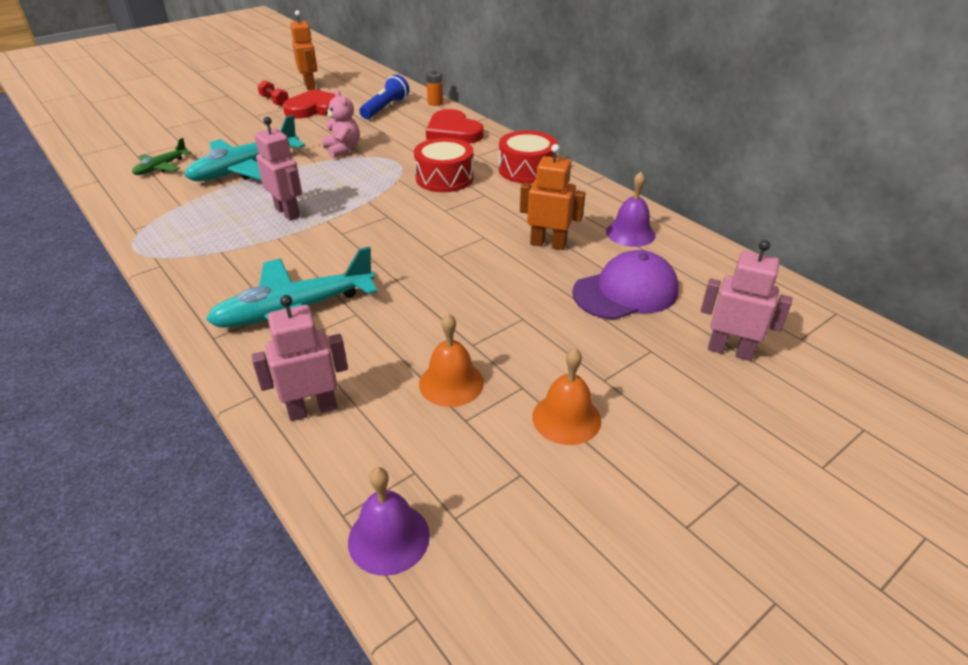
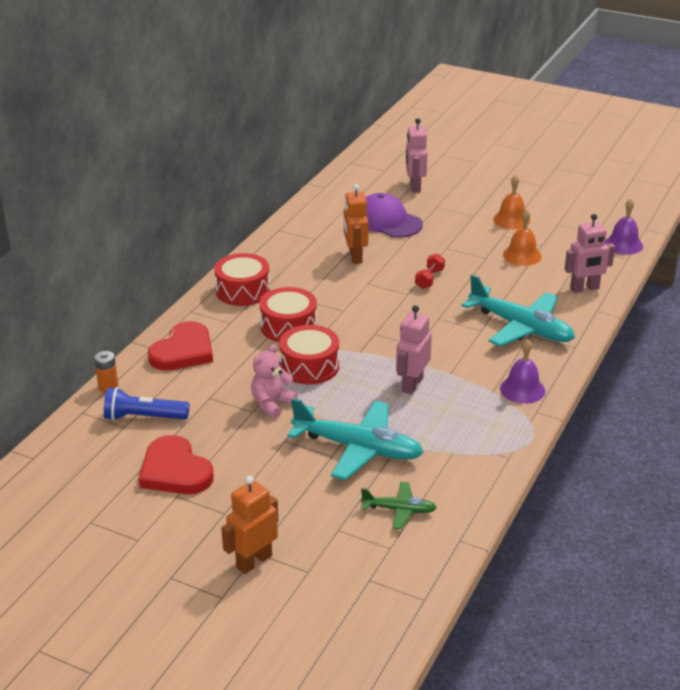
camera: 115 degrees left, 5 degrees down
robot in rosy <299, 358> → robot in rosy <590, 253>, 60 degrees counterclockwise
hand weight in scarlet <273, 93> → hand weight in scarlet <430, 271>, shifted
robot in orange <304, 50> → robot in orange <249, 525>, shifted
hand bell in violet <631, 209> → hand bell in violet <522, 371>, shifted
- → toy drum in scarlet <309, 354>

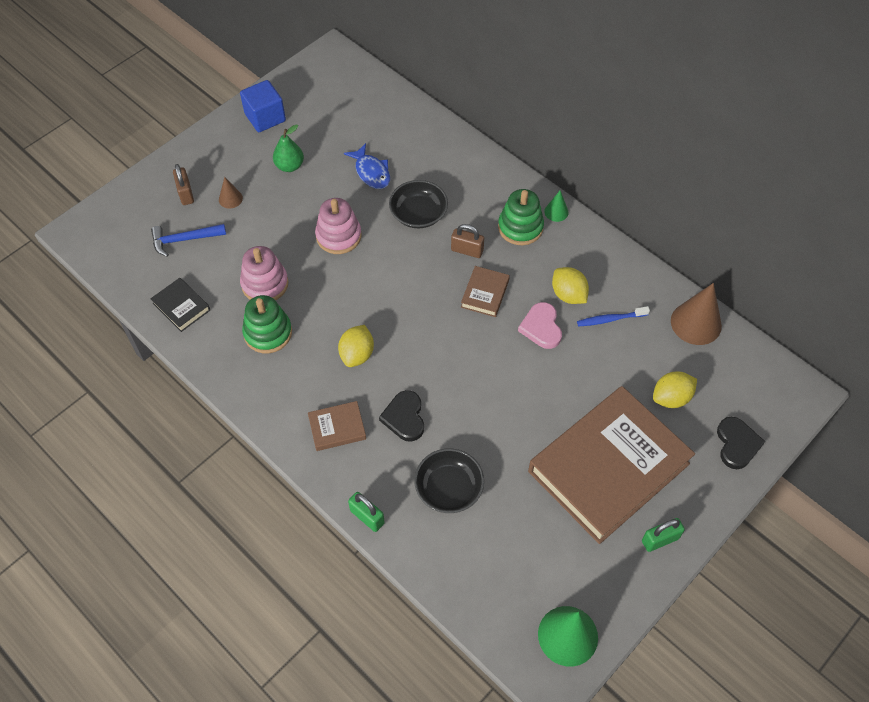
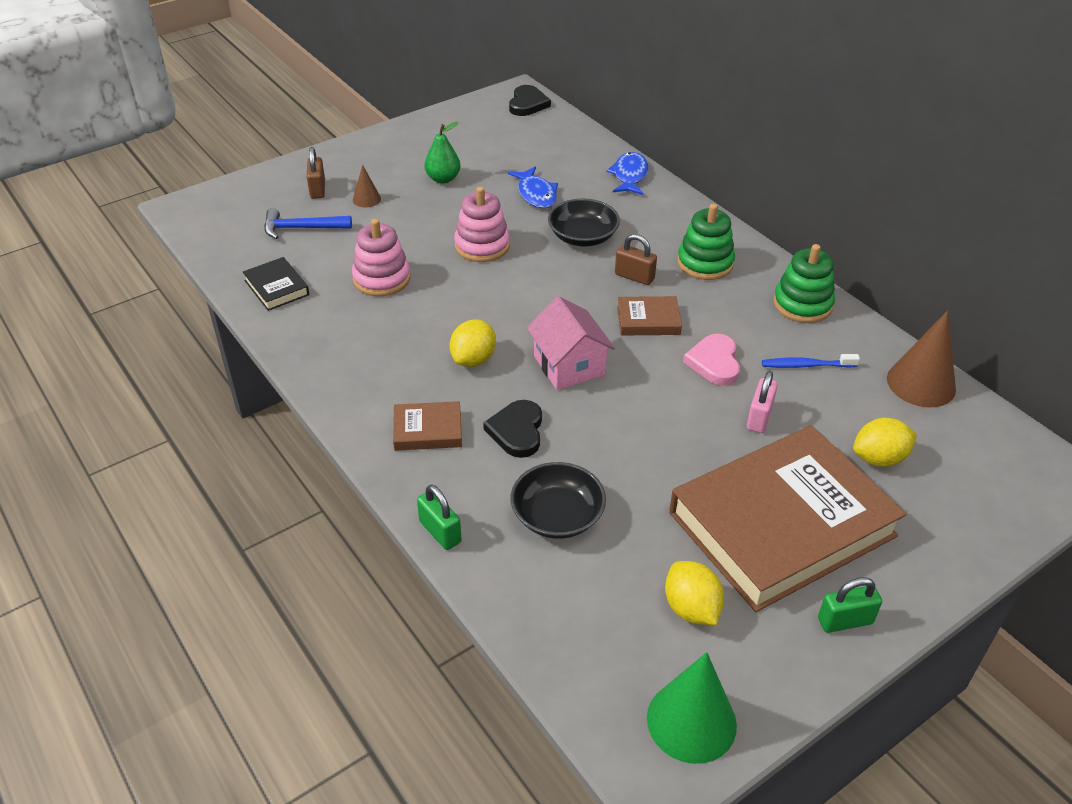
camera: 10 degrees right, 15 degrees down
block in royal blue <263, 106> → -
stacking rings in green <267, 324> → stacking rings in green <804, 283>, shifted
hardback in brown <485, 291> → hardback in brown <649, 315>, 60 degrees clockwise
cone shape in green <556, 206> → -
citrus fruit in golden <570, 285> → citrus fruit in golden <694, 593>, shifted
love heart in ebony <741, 443> → love heart in ebony <530, 100>, shifted
- → toy house in rosy <571, 343>
- → fish figure in royal blue <627, 173>
- → small lock in rosy <762, 402>

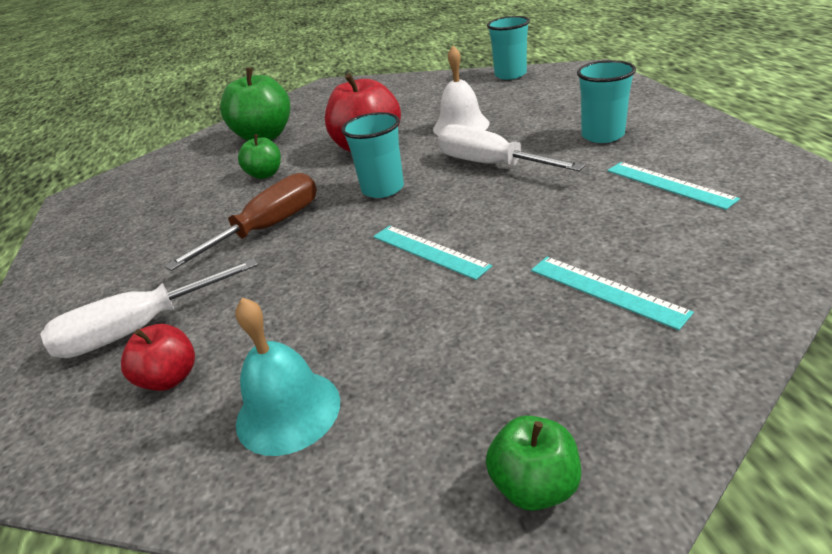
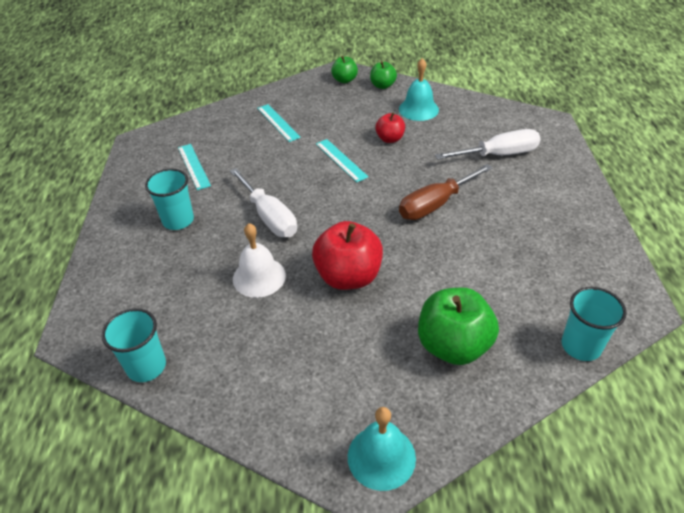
camera: 170 degrees left, 10 degrees up
apple in scarlet <158, 357> → apple in scarlet <390, 127>, shifted
apple in green <259, 156> → apple in green <383, 75>, shifted
cup in teal <372, 155> → cup in teal <594, 324>, shifted
- → hand bell in teal <382, 449>

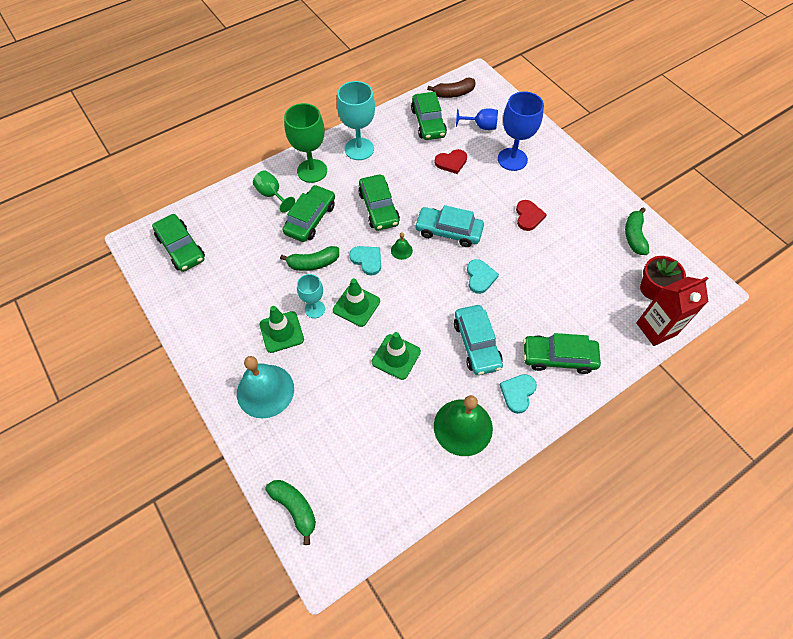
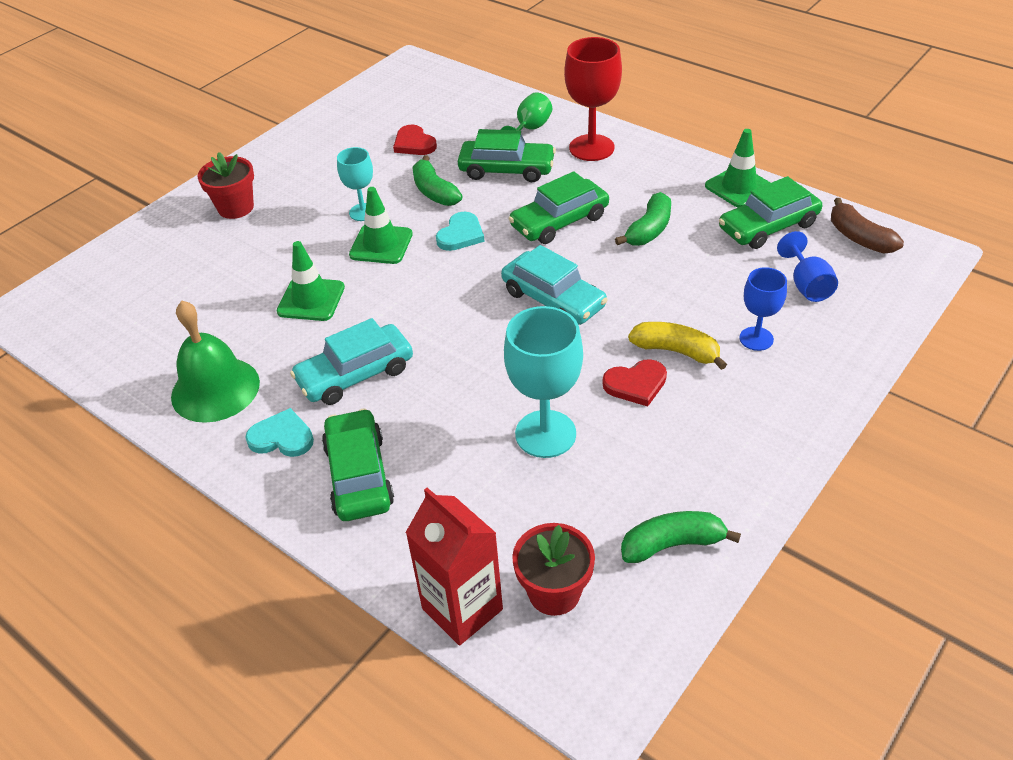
camera: 75 degrees right, 15 degrees down
car in green <178, 243> → -
hand bell in teal <265, 387> → potted plant in scarlet <225, 185>
traffic cone in green <282, 329> → traffic cone in green <738, 168>, shifted
banana in green <290, 512> → banana in green <643, 219>, shifted
chalice in green <305, 143> → chalice in scarlet <593, 99>
chalice in teal <356, 120> → chalice in teal <543, 382>, shifted
hand bell in green <402, 246> → -
car in teal <449, 226> → car in teal <554, 285>, 135 degrees clockwise
love heart in scarlet <450, 161> → love heart in scarlet <415, 139>, shifted
love heart in teal <483, 276> → -
chalice in royal blue <521, 131> → chalice in royal blue <763, 309>, x0.59
- → banana in golden <677, 346>

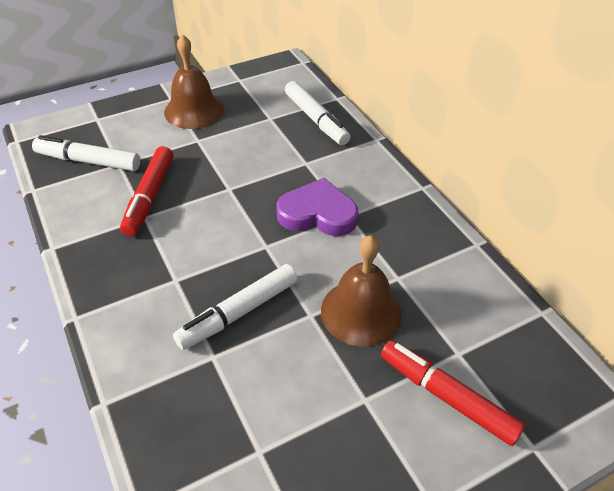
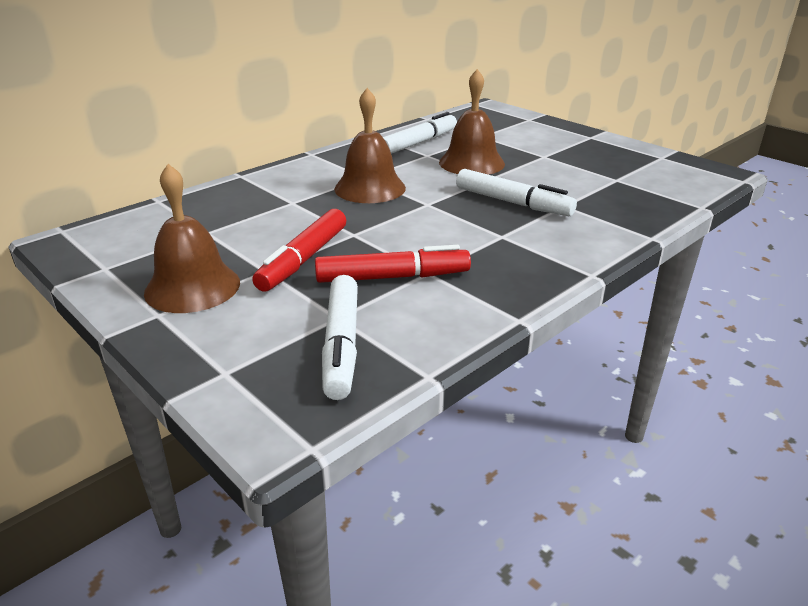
camera: 105 degrees left, 15 degrees down
love heart in violet <317, 207> → hand bell in brown <370, 145>
felt pen in white <318, 113> → felt pen in white <420, 133>, shifted
felt pen in scarlet <453, 393> → felt pen in scarlet <299, 250>, shifted

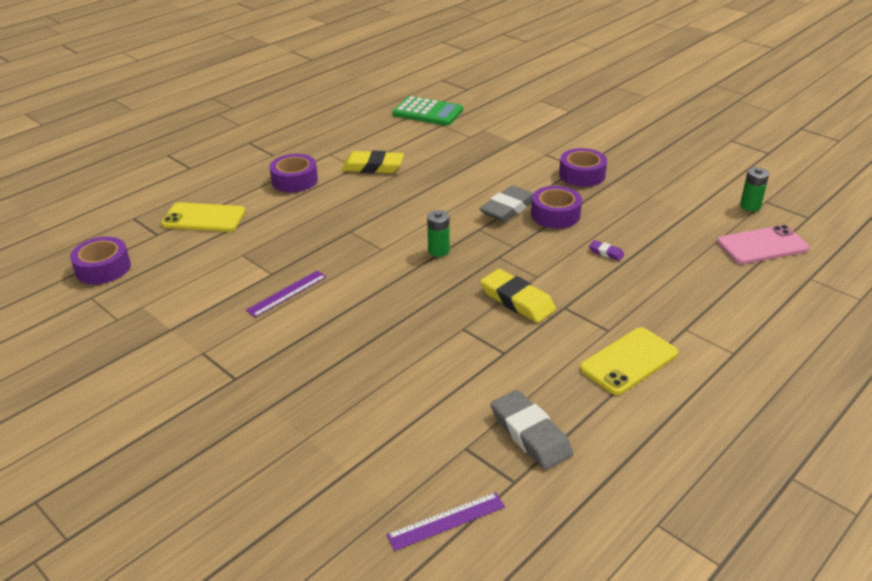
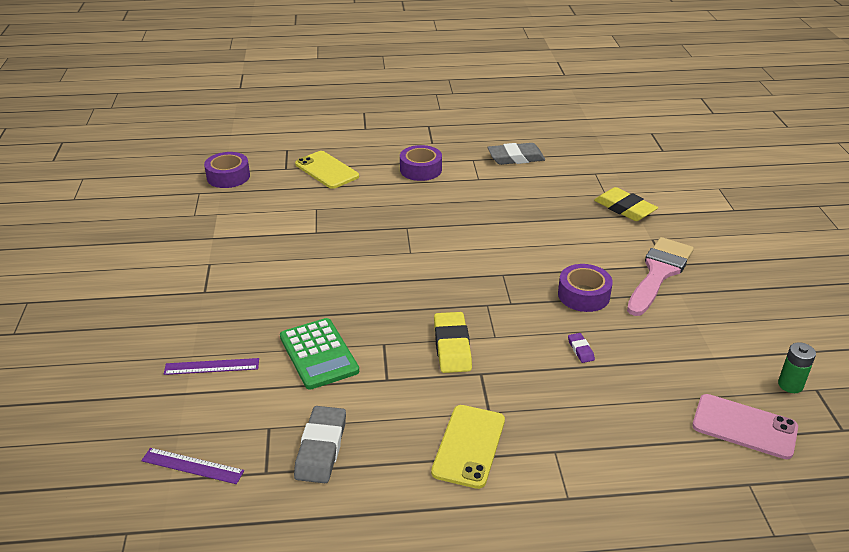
camera: 40 degrees right, 0 degrees up
ruler in violet <286, 294> → ruler in violet <211, 366>, shifted
pencil eraser in golden <373, 162> → pencil eraser in golden <626, 204>, shifted
adding machine in green <427, 111> → adding machine in green <319, 354>, shifted
power cell in green <438, 233> → -
pencil eraser in gray <506, 203> → pencil eraser in gray <516, 154>, shifted
tape in violet <583, 167> → brush in rosy <660, 276>
mobile phone in golden <629, 361> → mobile phone in golden <468, 447>, 75 degrees counterclockwise

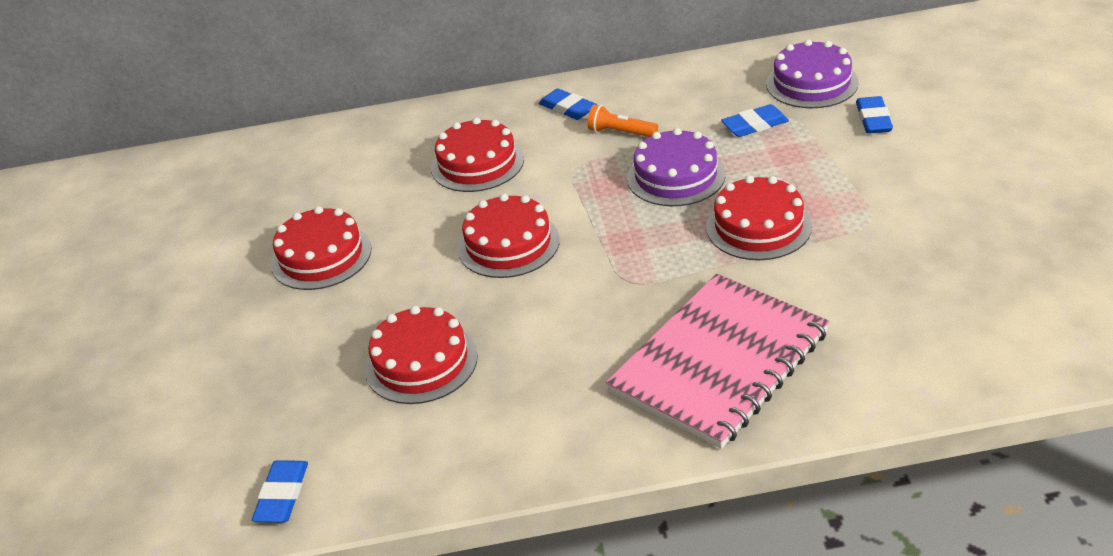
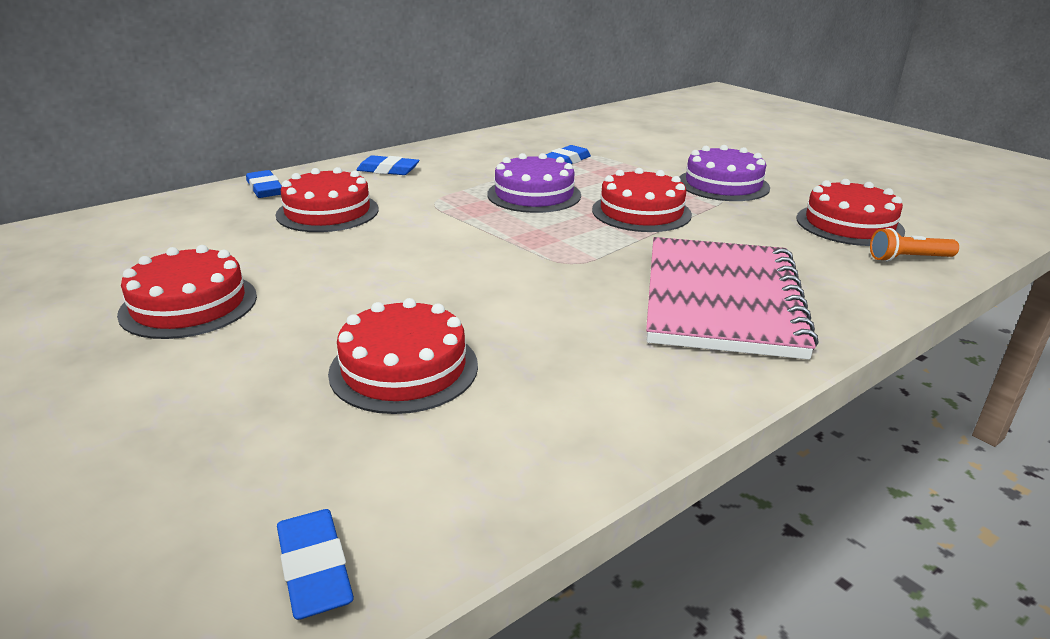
camera: 35 degrees left, 10 degrees down
gateau in scarlet <509, 236> → gateau in scarlet <850, 212>, shifted
torch in orange <623, 121> → torch in orange <914, 245>, shifted
gateau in violet <812, 73> → gateau in violet <724, 173>, shifted
pencil eraser in royal blue <874, 115> → pencil eraser in royal blue <264, 184>, shifted

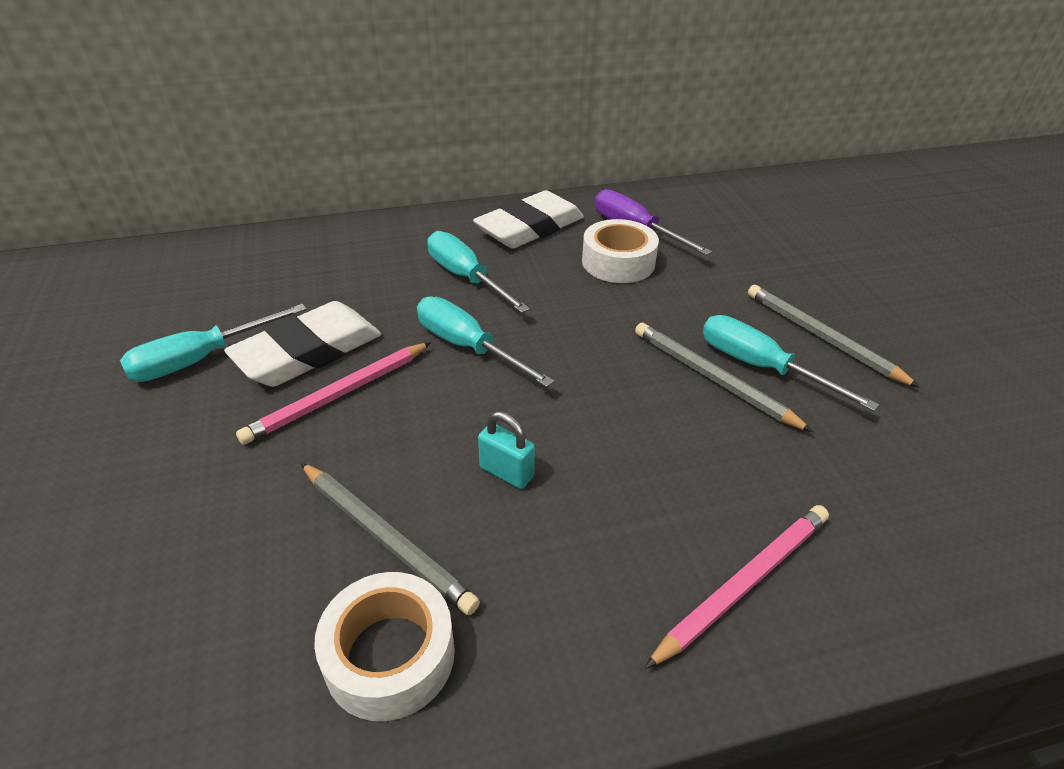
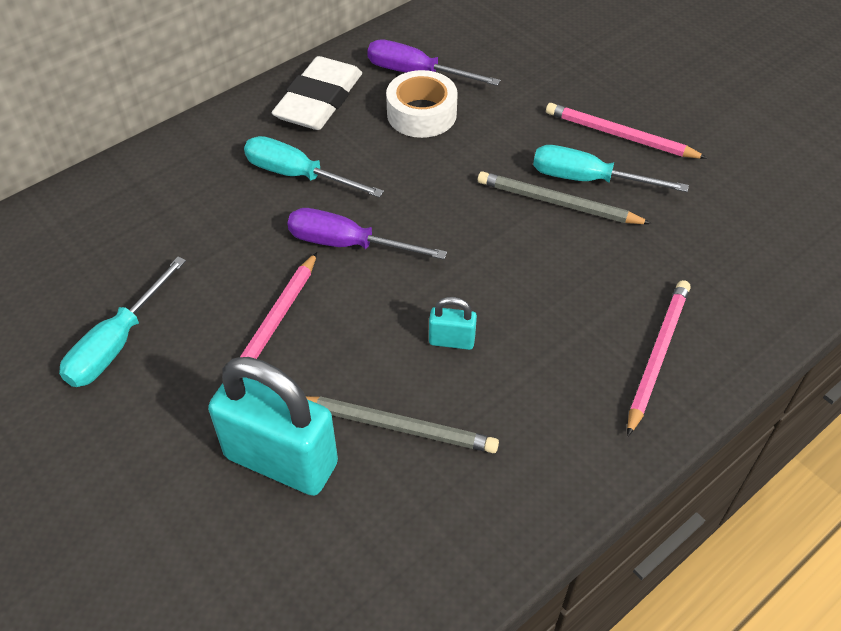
camera: 25 degrees left, 10 degrees up
pencil eraser in white <302, 344> → -
tape in white <384, 646> → -
hand screwdriver in teal <485, 341> → hand screwdriver in violet <367, 234>
pencil in gray <834, 336> → pencil in rosy <627, 131>
- → small lock in teal <273, 426>

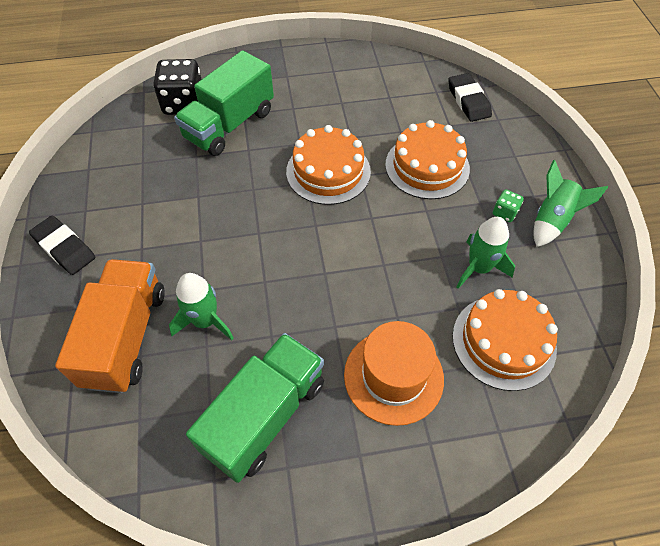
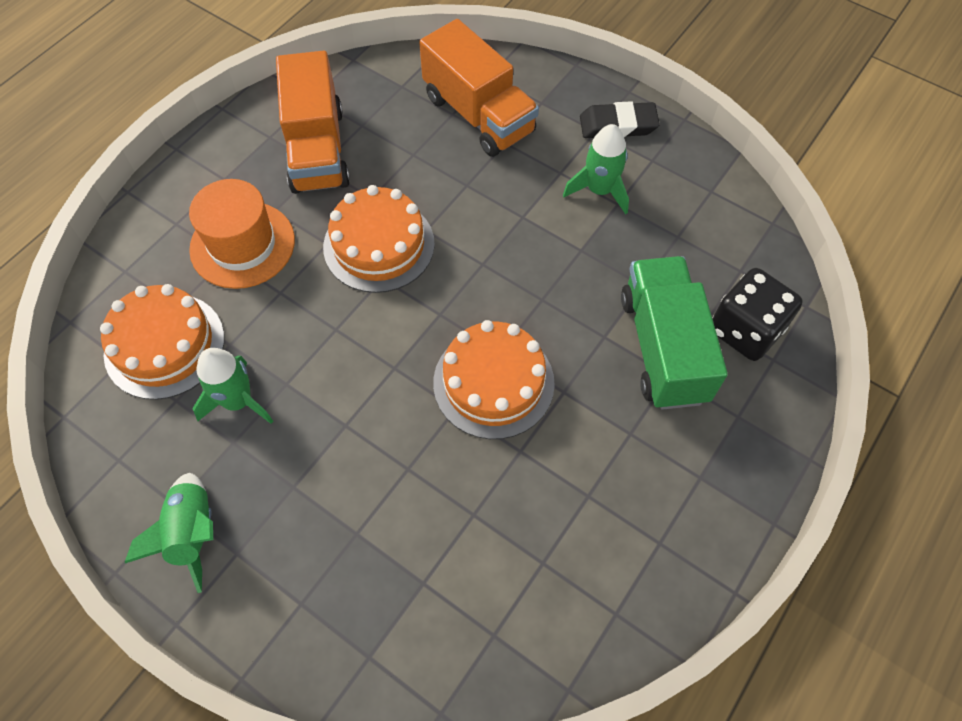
camera: 135 degrees right, 5 degrees up
rocket in green <201, 306> → rocket in green <596, 169>, shifted
lorry in green <255, 408> → lorry in orange <313, 122>
gateau in orange <427, 159> → gateau in orange <379, 239>, shifted
pencil eraser in ebony <470, 97> → -
die in green <508, 206> → -

